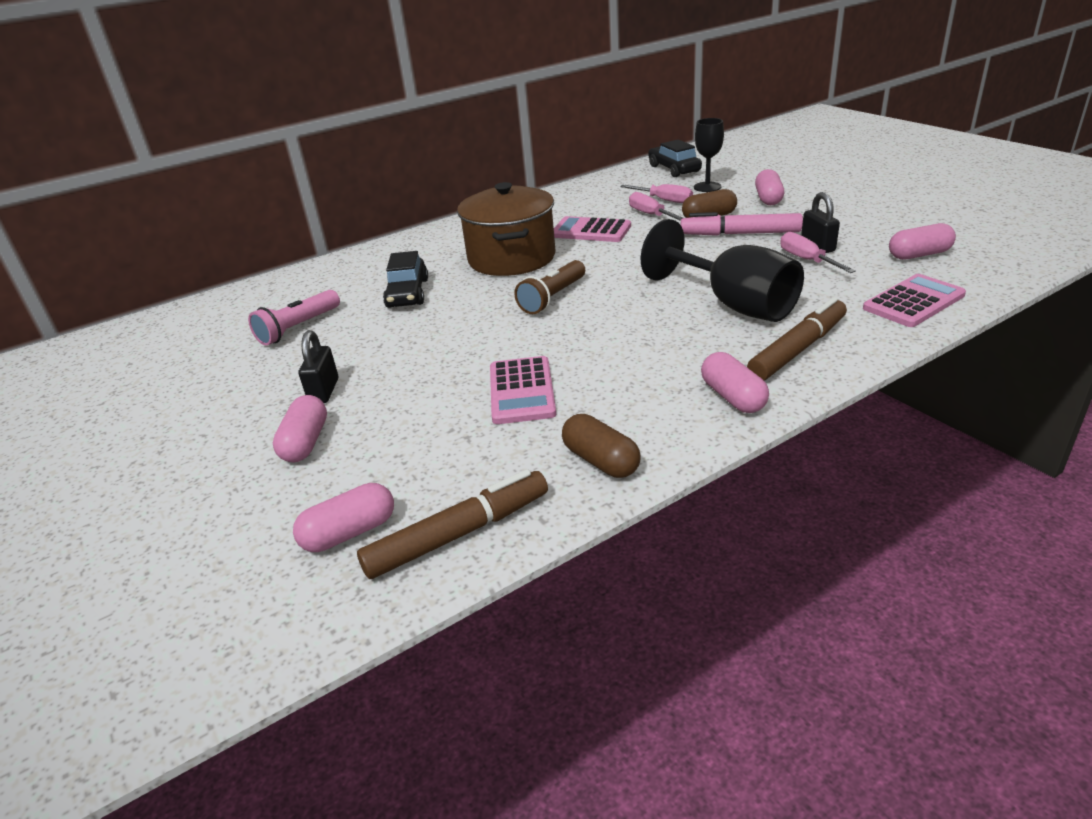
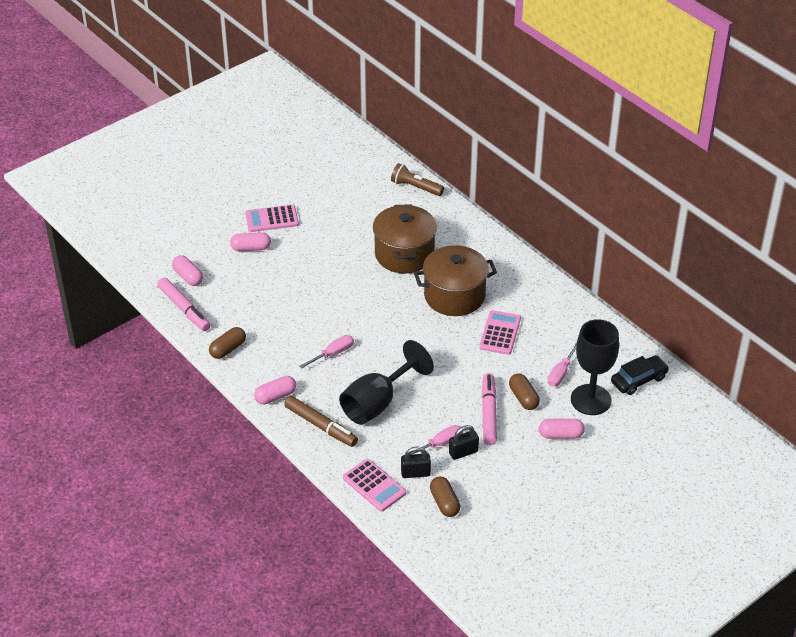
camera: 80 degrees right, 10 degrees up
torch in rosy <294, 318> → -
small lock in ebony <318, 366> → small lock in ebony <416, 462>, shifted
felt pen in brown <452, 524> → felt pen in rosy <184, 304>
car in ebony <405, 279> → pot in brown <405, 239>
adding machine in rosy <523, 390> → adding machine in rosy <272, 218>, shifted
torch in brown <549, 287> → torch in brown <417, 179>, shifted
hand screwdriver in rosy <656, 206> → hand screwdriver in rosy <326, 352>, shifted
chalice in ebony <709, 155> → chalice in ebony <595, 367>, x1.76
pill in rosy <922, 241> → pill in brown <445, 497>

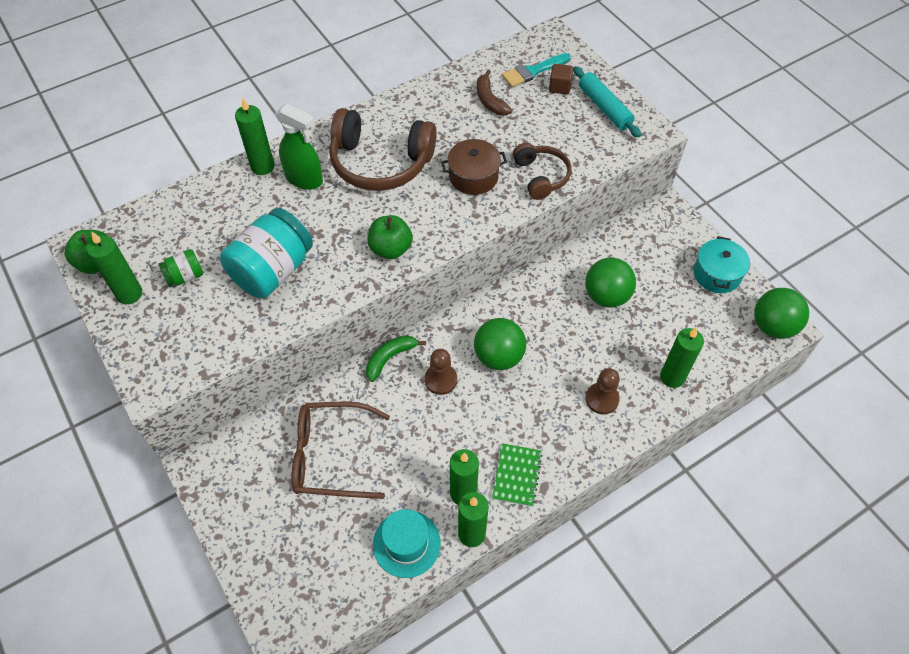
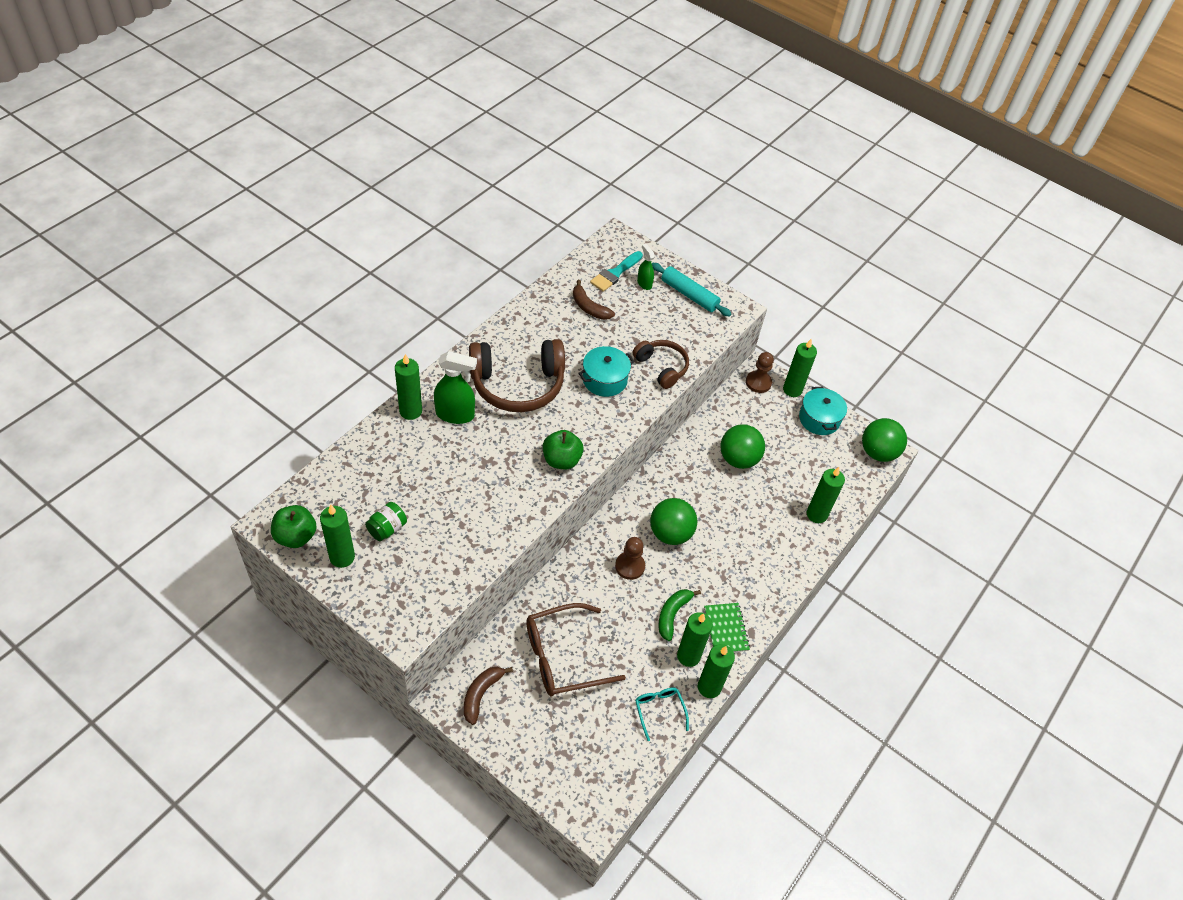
camera: 25 degrees left, 5 degrees down
jar in teal <266, 253> → -
banana in green <396, 358> → banana in green <679, 615>, shifted
tall hat in teal <407, 543> → spectacles in teal <662, 714>
pot in brown <474, 167> → pot in teal <606, 371>
block in brown <561, 79> → sprayer in green <646, 267>
pawn in brown <602, 391> → pawn in brown <760, 372>, shifted
- → banana in brown <488, 696>
- → wax candle in green <800, 368>

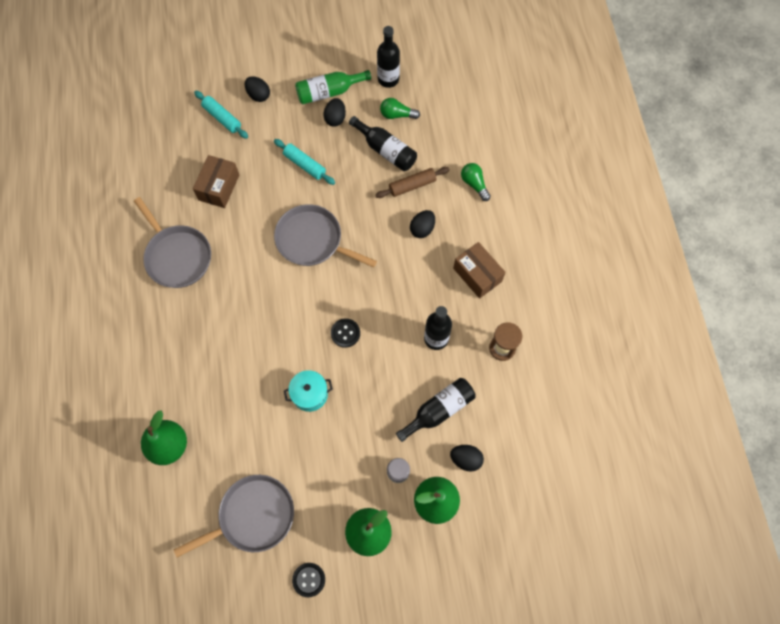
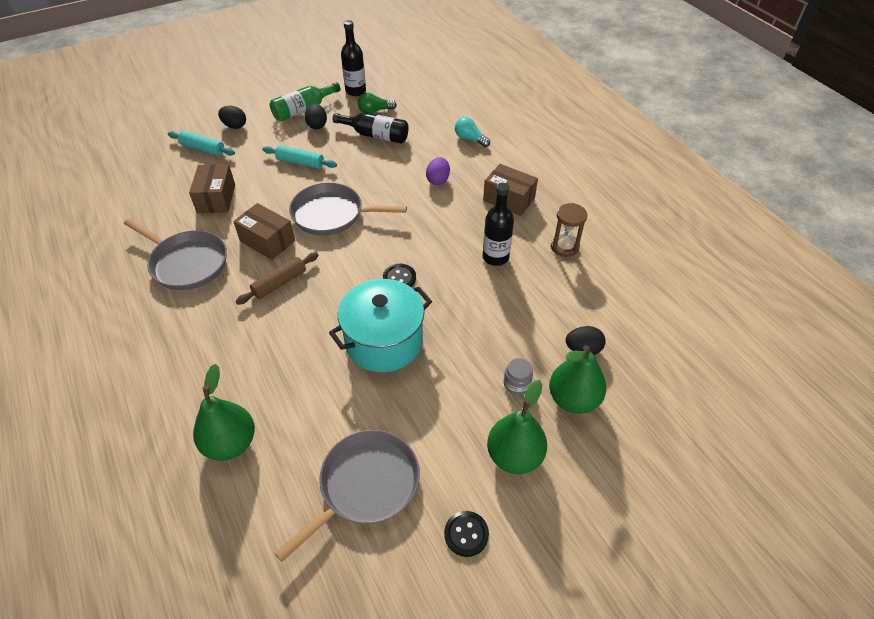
camera: 20 degrees left, 20 degrees down
pot in teal <308, 391> → pot in teal <380, 325>, x1.82
dough roller in brown <413, 182> → dough roller in brown <277, 278>, shifted
drink bottle in ebony <436, 410> → -
egg shape in ebony <422, 224> → egg shape in violet <438, 171>
bulb in green <476, 182> → bulb in teal <472, 132>
- → parcel in brown <264, 231>

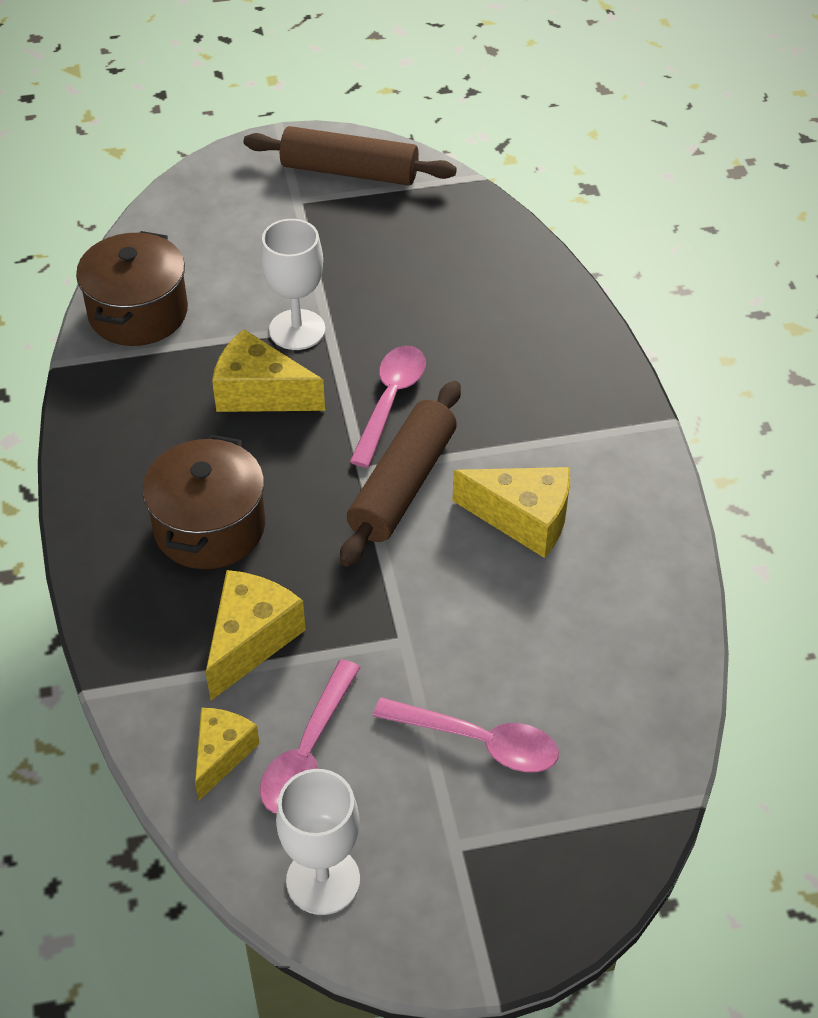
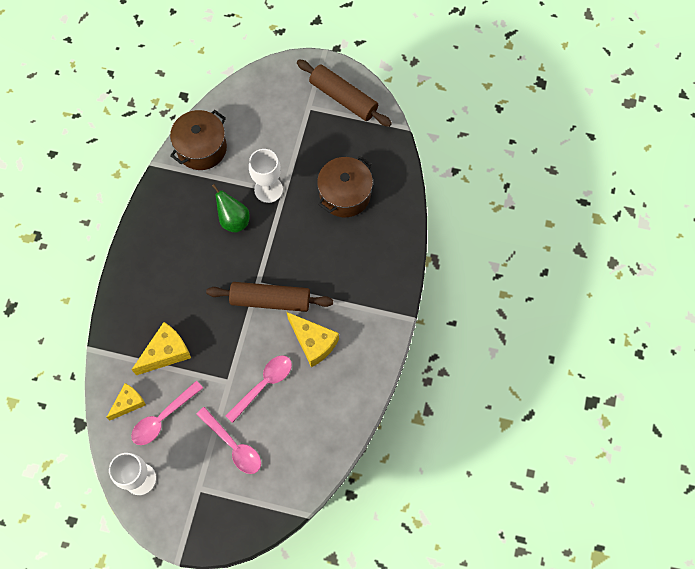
camera: 25 degrees right, 20 degrees up
pot in brown <203, 502> → pot in brown <345, 186>, shifted
piece of cheese in golden <268, 370> → toy pear in green <230, 208>
dough roller in brown <400, 474> → dough roller in brown <269, 297>, 45 degrees clockwise
tablespoon in rosy <388, 407> → tablespoon in rosy <258, 389>, shifted

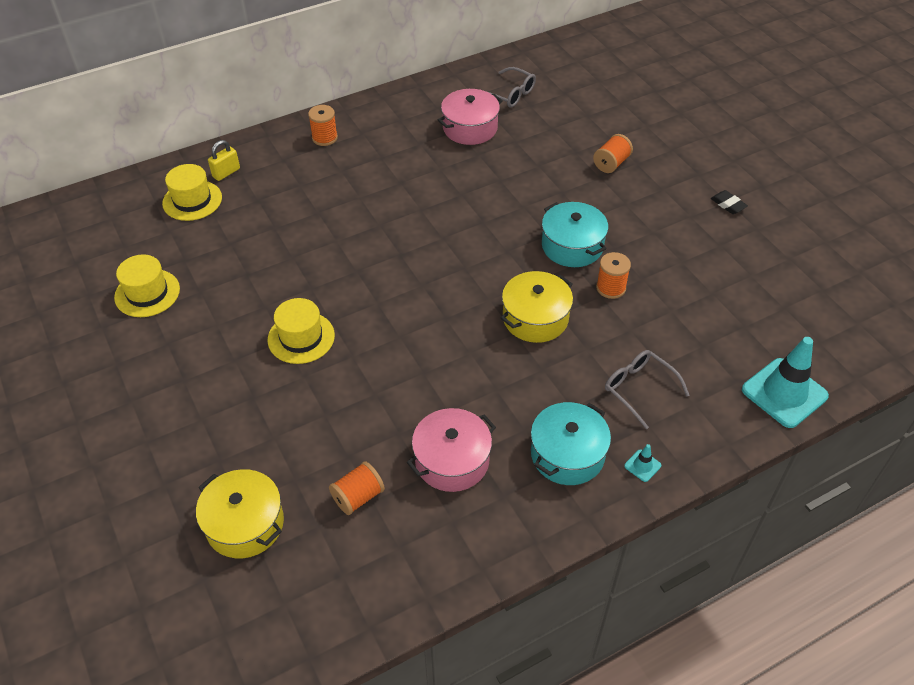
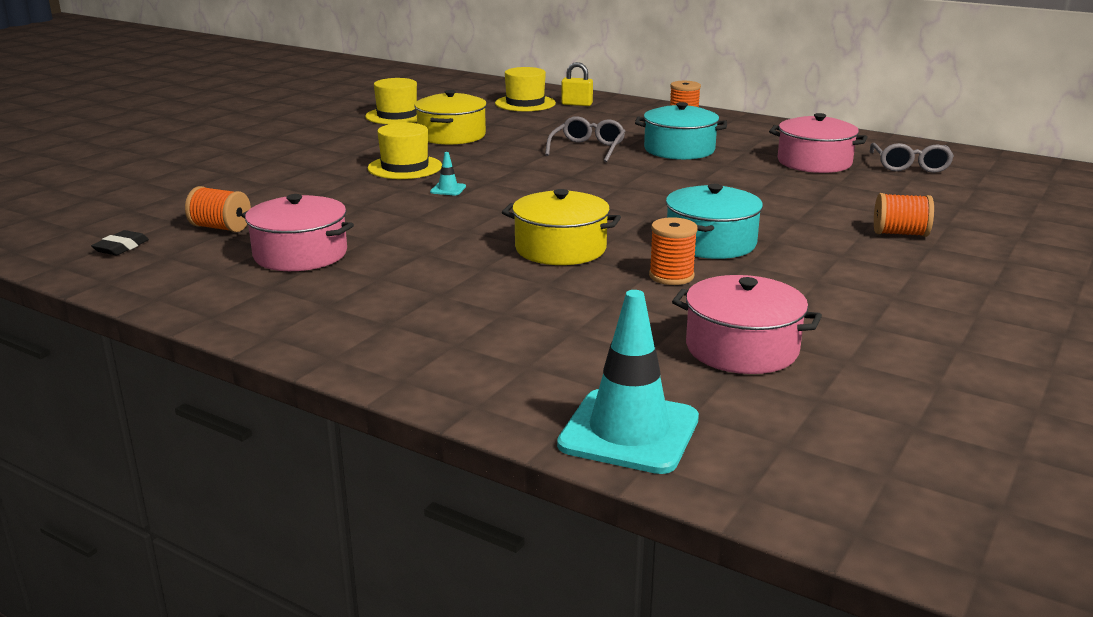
camera: 60 degrees right, 25 degrees down
pot in golden <240, 513> → pot in golden <451, 117>, shifted
pot in teal <571, 443> → pot in teal <681, 131>, shifted
spectacles in gray <647, 389> → spectacles in gray <585, 139>, shifted
traffic cone in teal <642, 463> → traffic cone in teal <448, 173>, shifted
pencil eraser in ebony <729, 202> → pencil eraser in ebony <120, 242>, shifted
- → pot in rosy <747, 324>

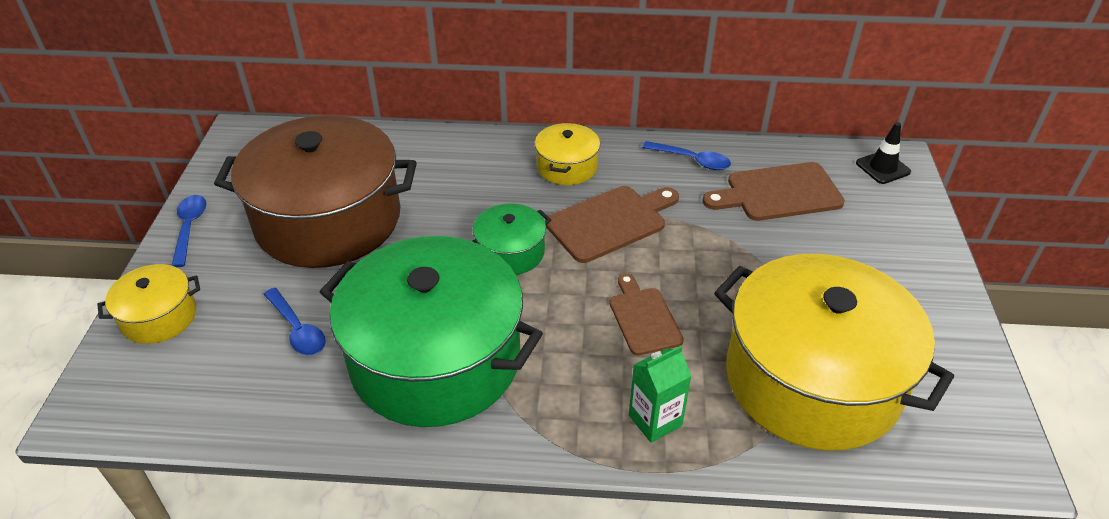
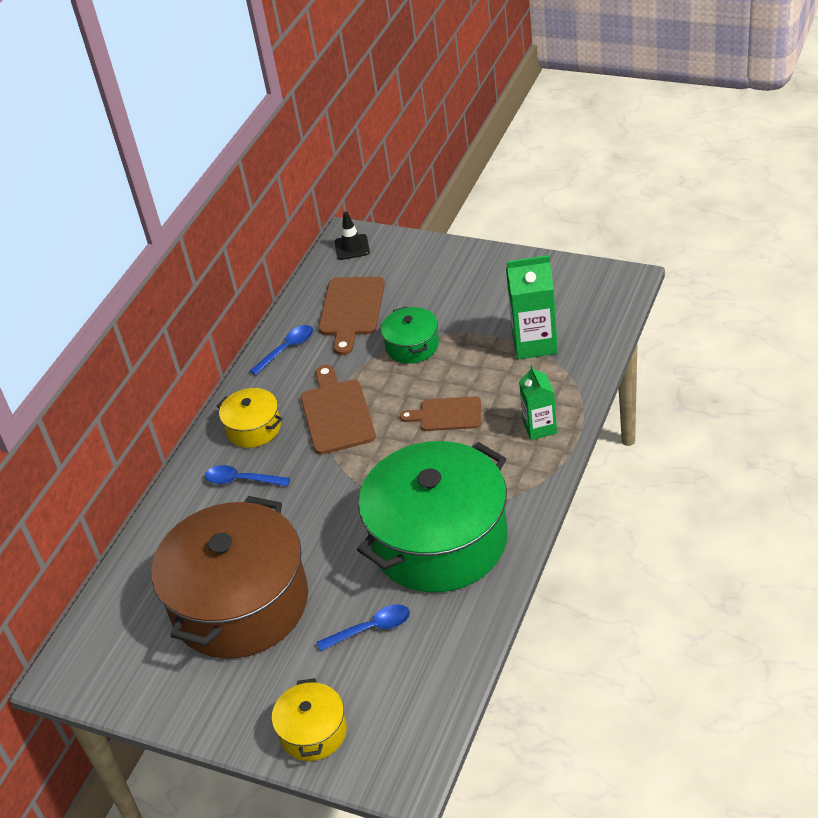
camera: 65 degrees left, 0 degrees up
tablespoon in royal blue <188, 231> → tablespoon in royal blue <247, 475>, shifted
pot in green <511, 239> → pot in green <410, 335>, shifted
pot in golden <834, 352> → carton in green <532, 307>

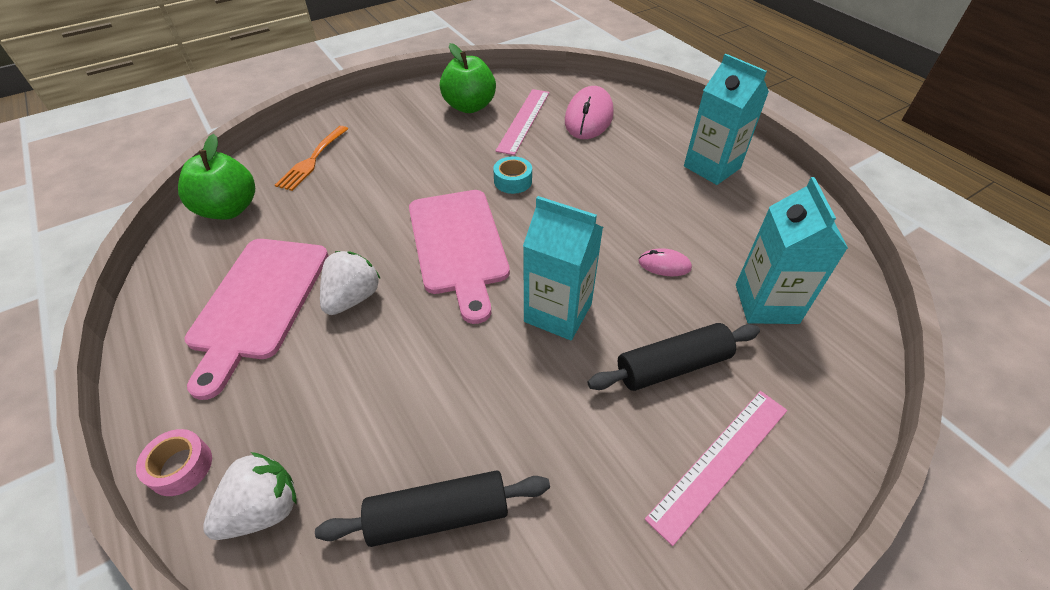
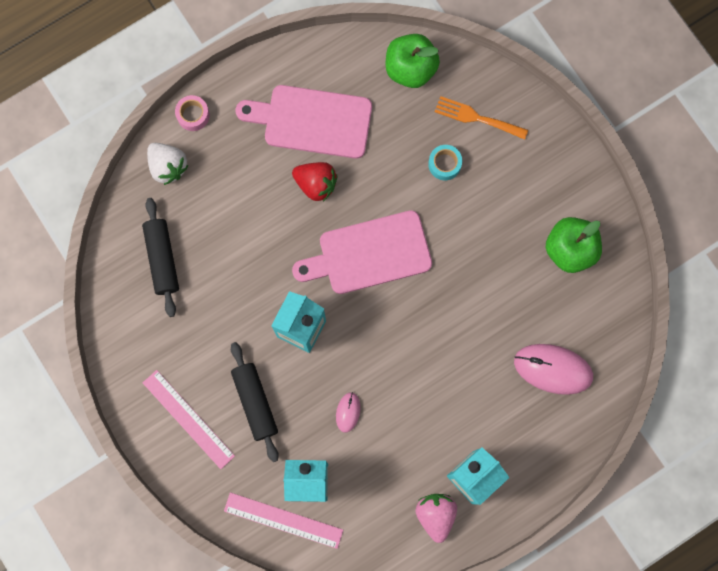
camera: 90 degrees right, 30 degrees up
strawberry in white <350, 283> → strawberry in scarlet <315, 181>
tape in teal <512, 175> → tape in teal <445, 162>, shifted
ruler in rosy <522, 122> → ruler in rosy <283, 520>, shifted
- → strawberry in rosy <436, 518>

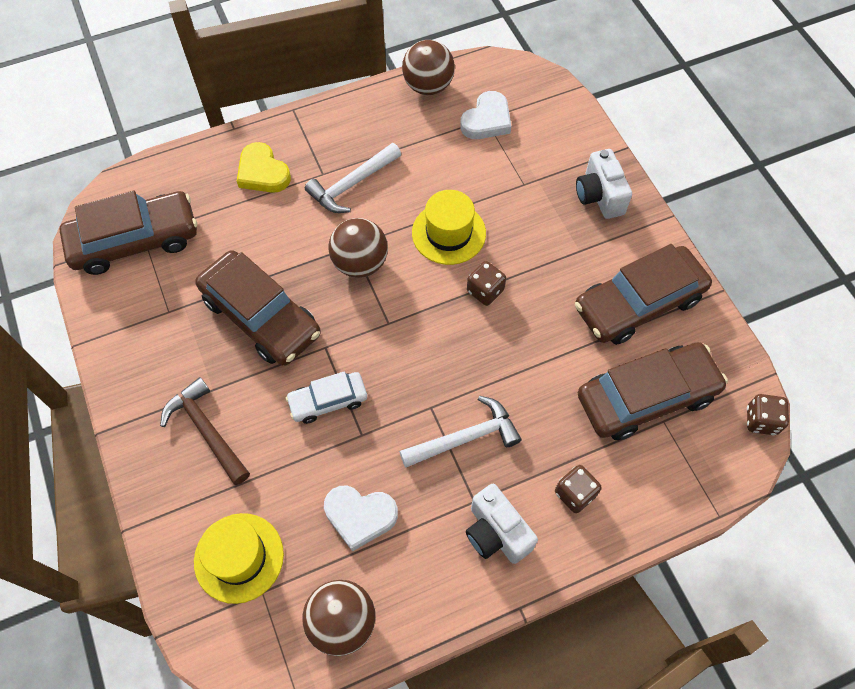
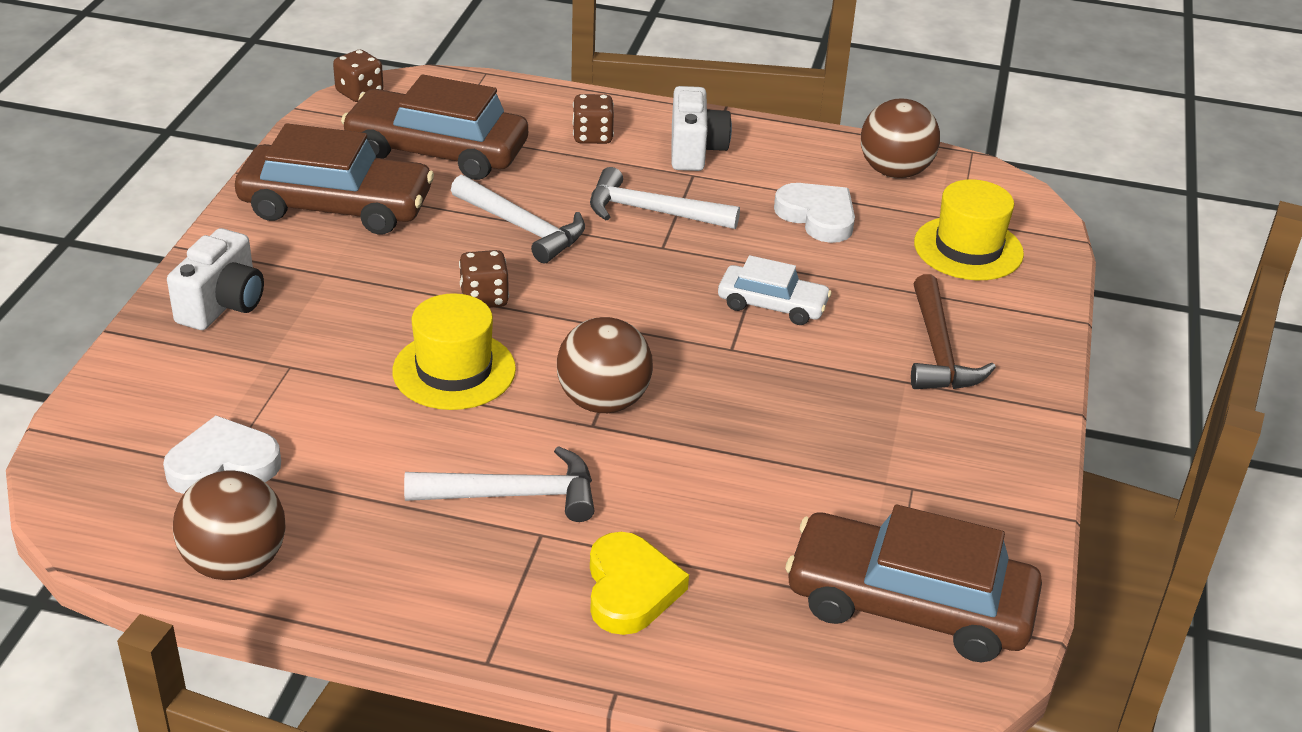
camera: 145 degrees left, 25 degrees down
car in brown <258, 308> → -
- → carpenter's hammer in white <518, 219>

